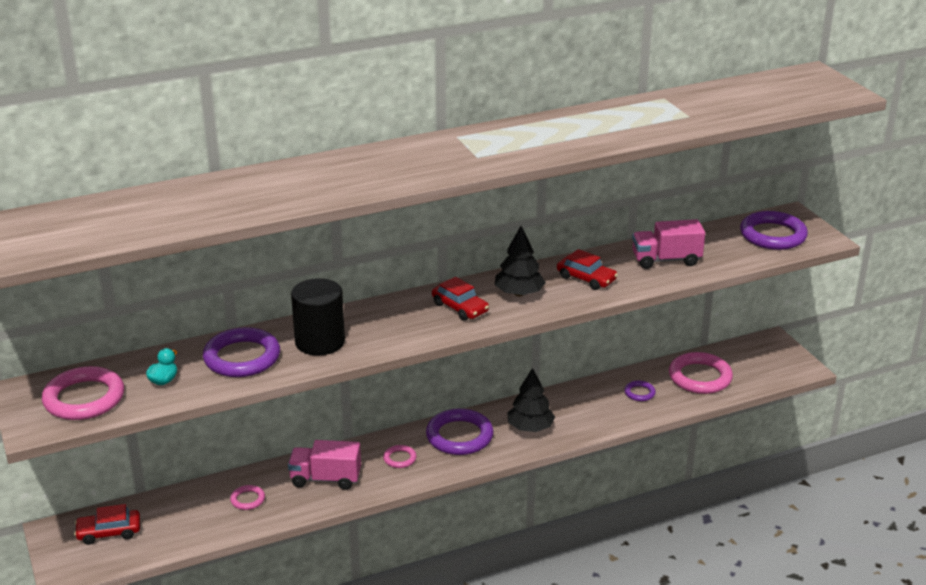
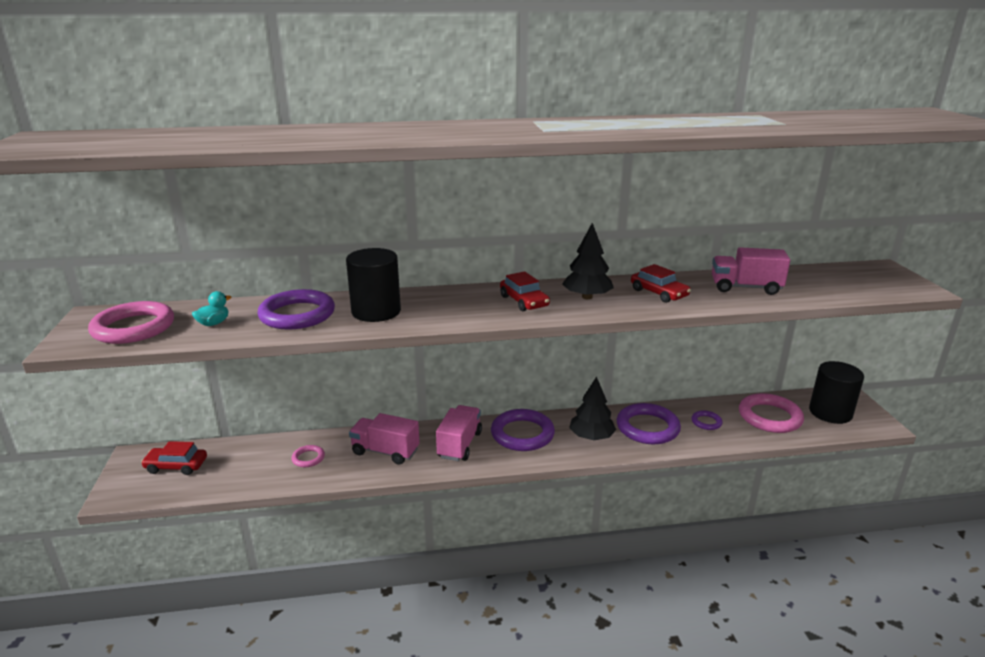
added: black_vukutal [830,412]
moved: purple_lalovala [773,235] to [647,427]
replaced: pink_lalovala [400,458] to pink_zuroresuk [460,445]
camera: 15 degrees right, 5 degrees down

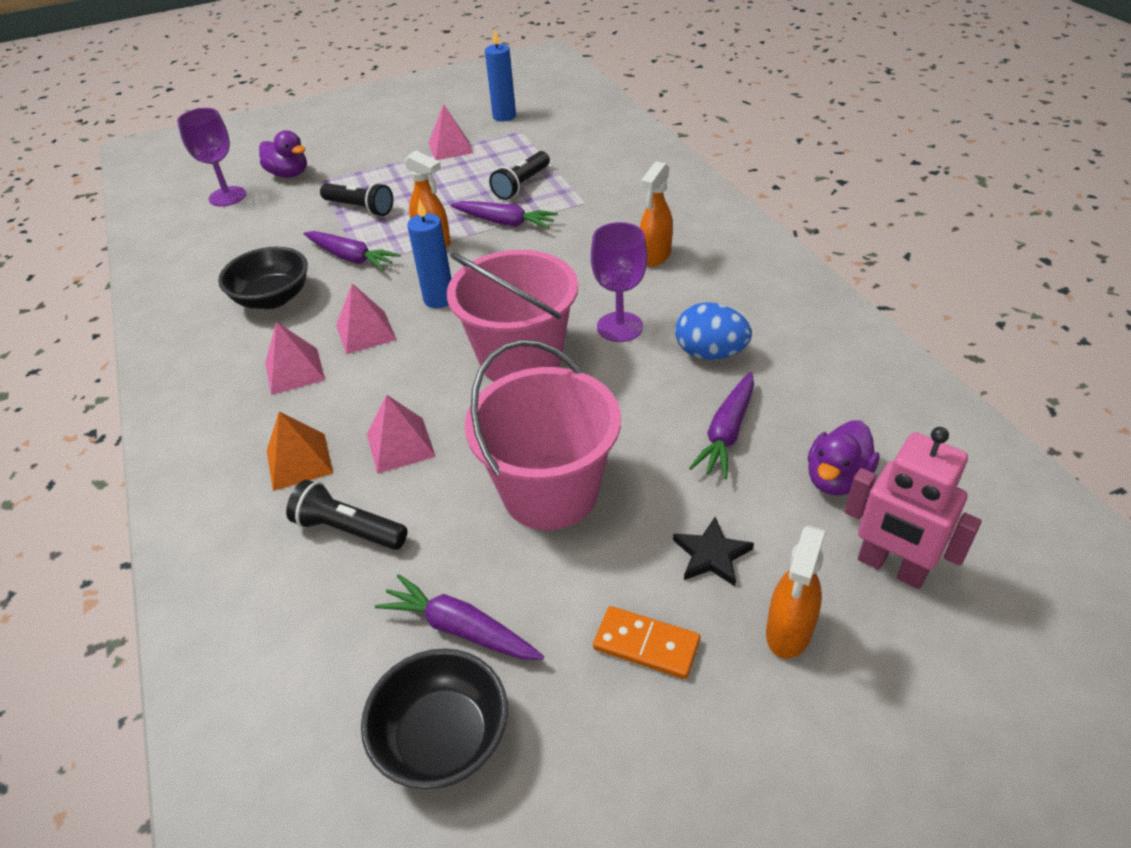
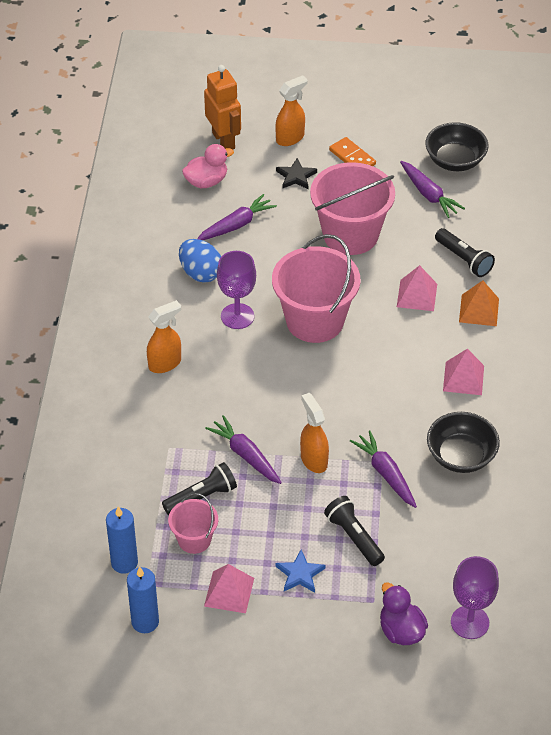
removed: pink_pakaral [365,332]
added: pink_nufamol [194,540]; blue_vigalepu [300,574]
moved: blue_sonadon [439,299] to [124,562]
recoloured: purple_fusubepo [836,479] to pink_fusubepo [206,181]; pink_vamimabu [891,567] to orange_vamimabu [224,140]
camera: 155 degrees left, 5 degrees up

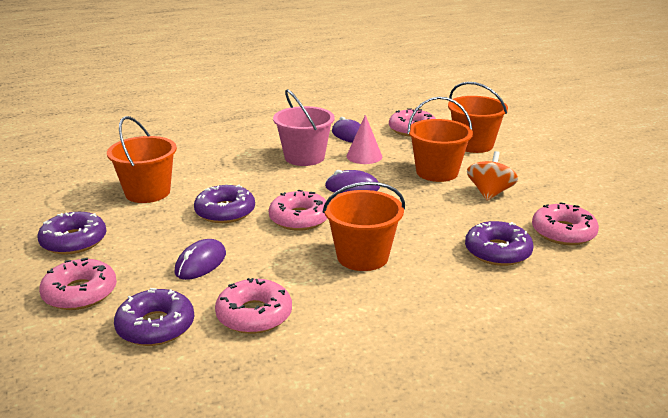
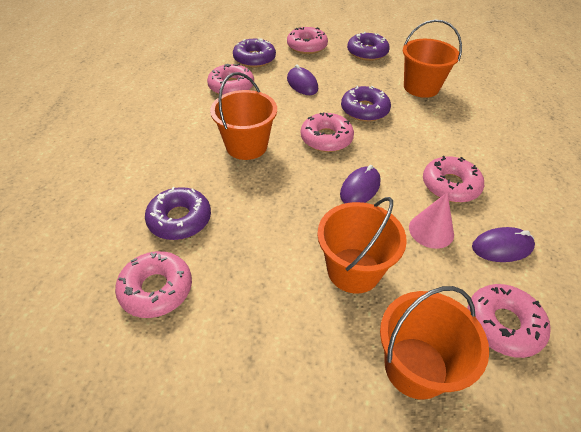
removed: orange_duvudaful [490,193]
replaced: pink_nufamol [304,157] to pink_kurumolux [450,185]
camera: 120 degrees right, 20 degrees up

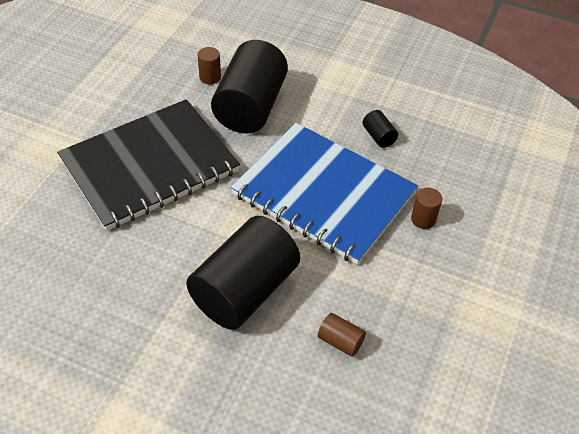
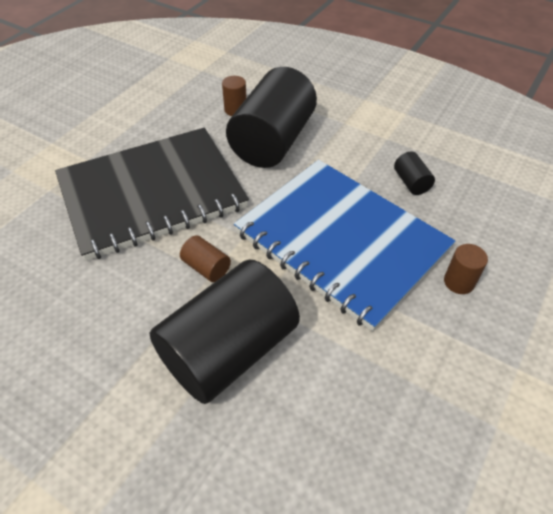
moved: brown_vukutal [340,341] to [206,267]
camera: 10 degrees right, 0 degrees up

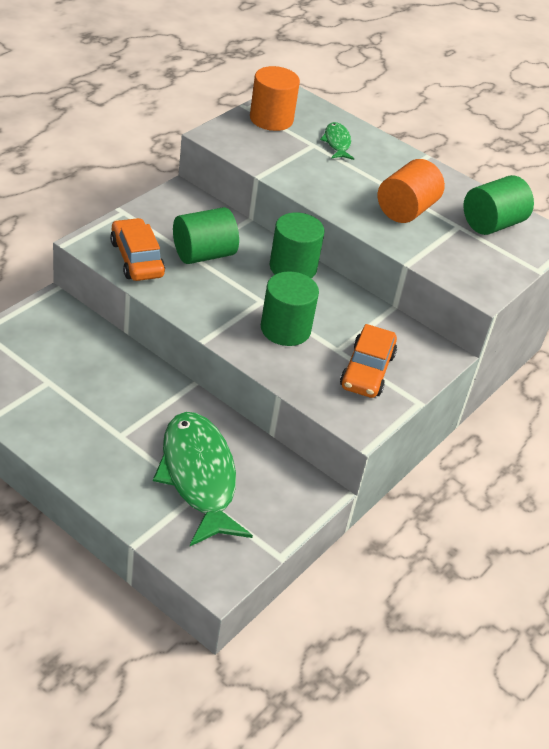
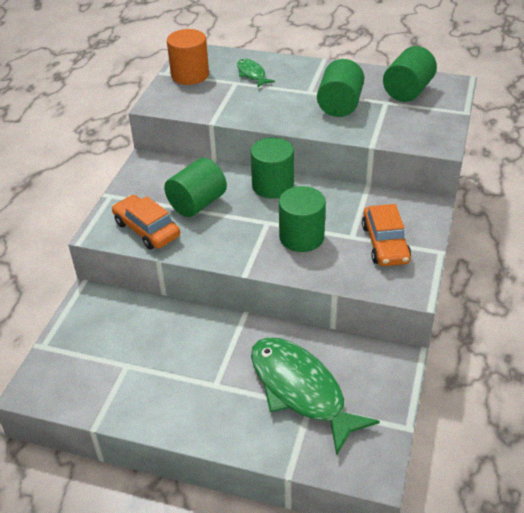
recoloured: orange_vukutal [406,210] to green_vukutal [340,105]
camera: 15 degrees left, 0 degrees up

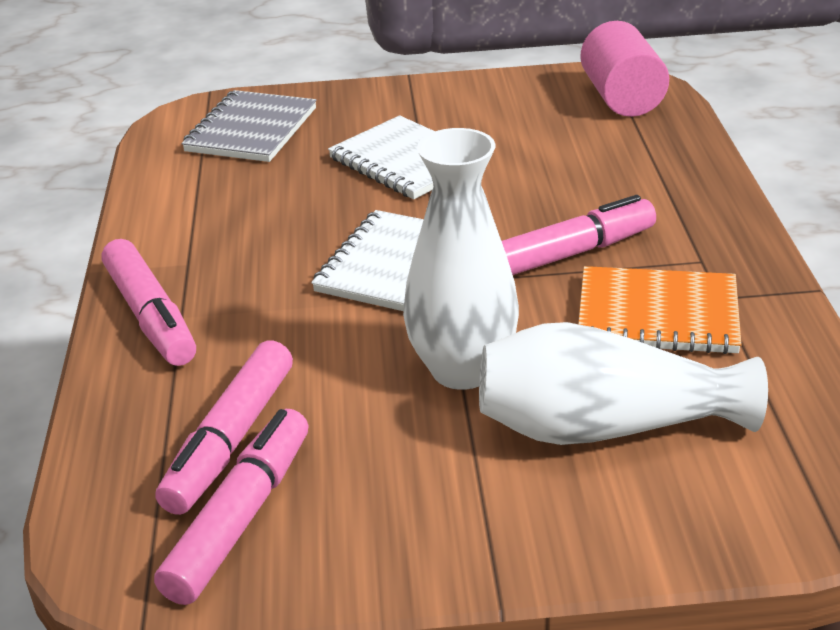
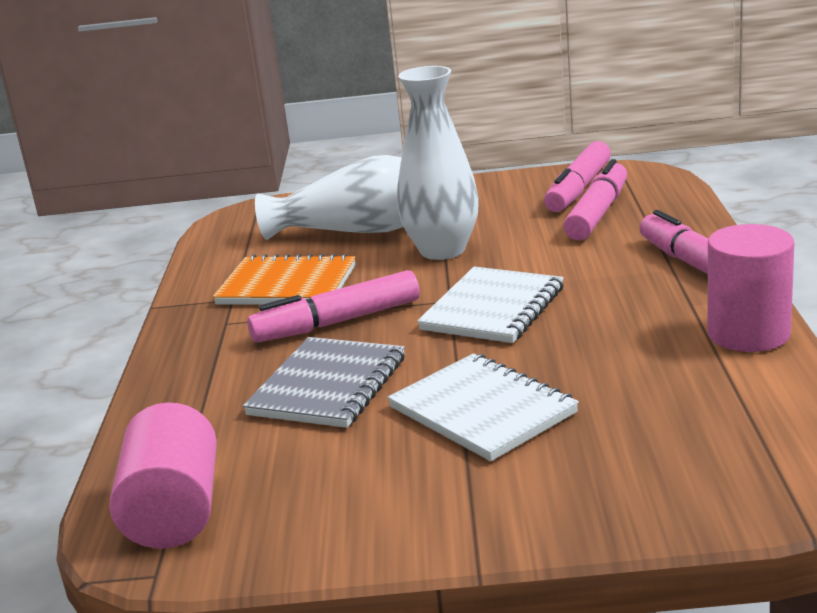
added: pink_vukutal [748,334]
moved: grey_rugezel [251,130] to [328,386]
camera: 175 degrees left, 10 degrees down

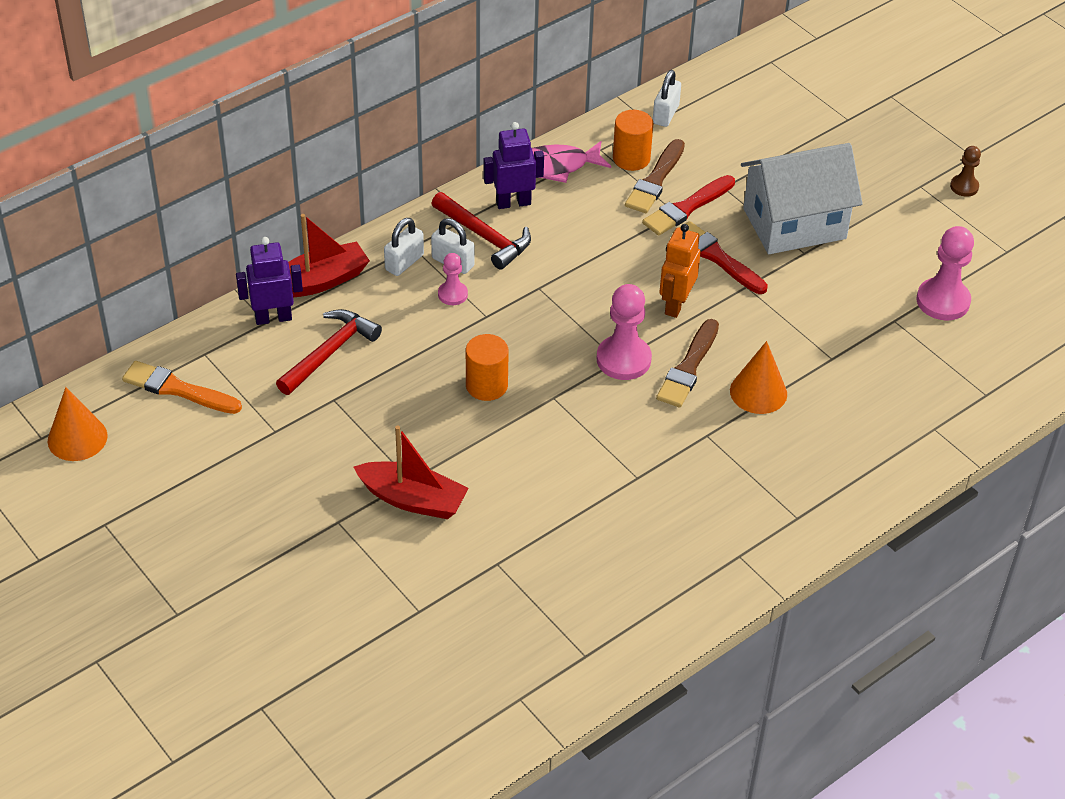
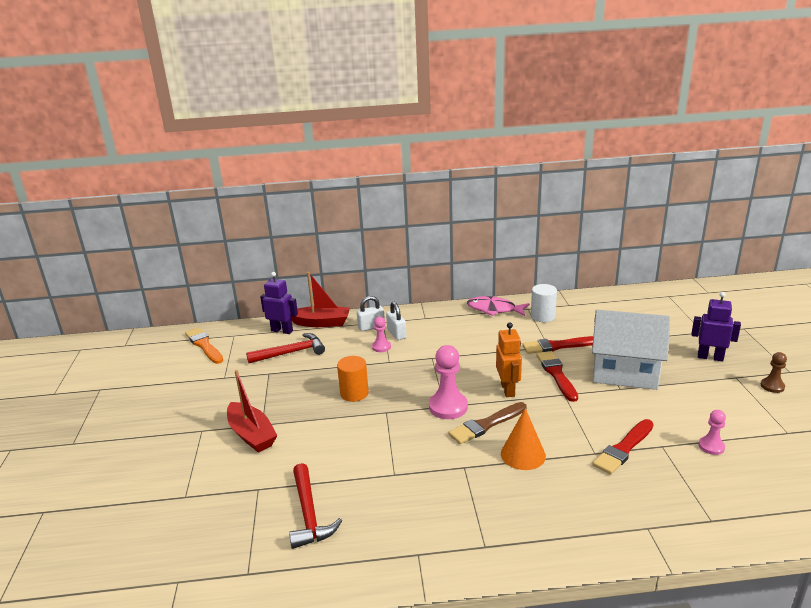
removed: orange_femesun [77,438]; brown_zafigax [655,180]; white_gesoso [665,114]
added: red_zafigax [623,449]
moved: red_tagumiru [485,237] to [309,514]; purple_vamimabu [513,203] to [710,357]
recoloured: orange_vukutal [631,158] to white_vukutal [542,316]
turned: orange_vamimabu [676,304] = [508,390] 120 degrees clockwise
resized: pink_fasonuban [943,301] = [711,446] x0.56
camera: 35 degrees right, 20 degrees down

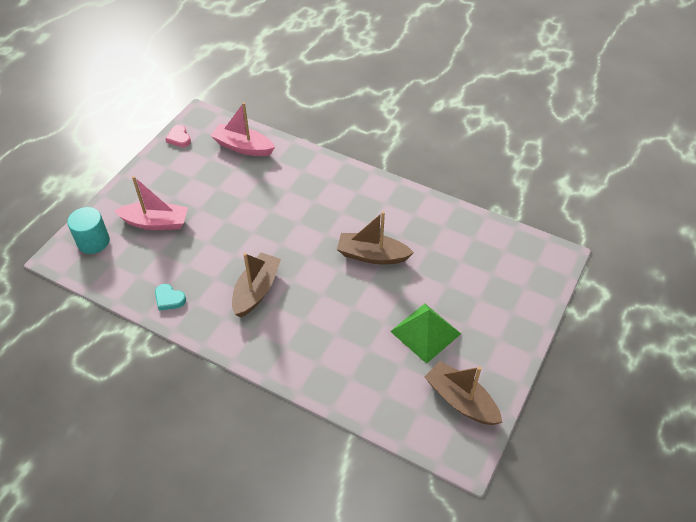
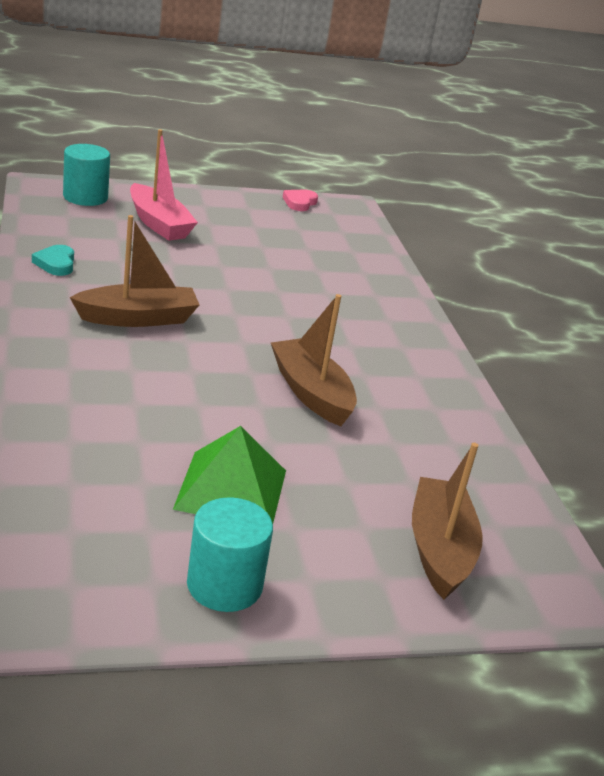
removed: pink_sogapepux [243,147]
added: turquoise_vukutal [224,585]
moved: brown_sogapepux [461,400] to [439,549]
camera: 45 degrees right, 20 degrees down

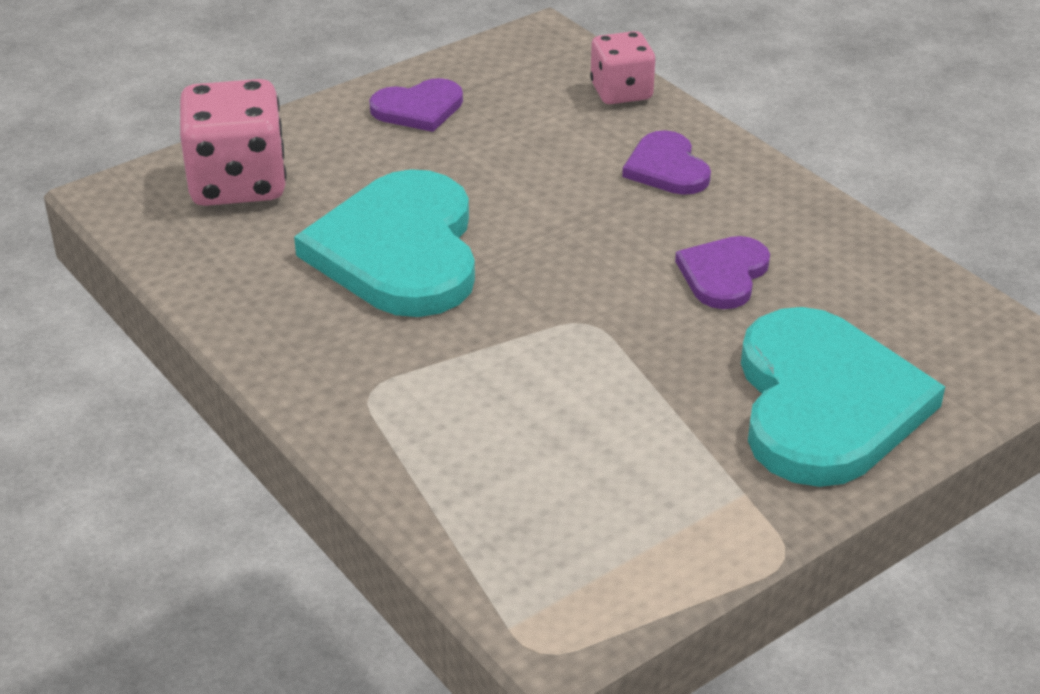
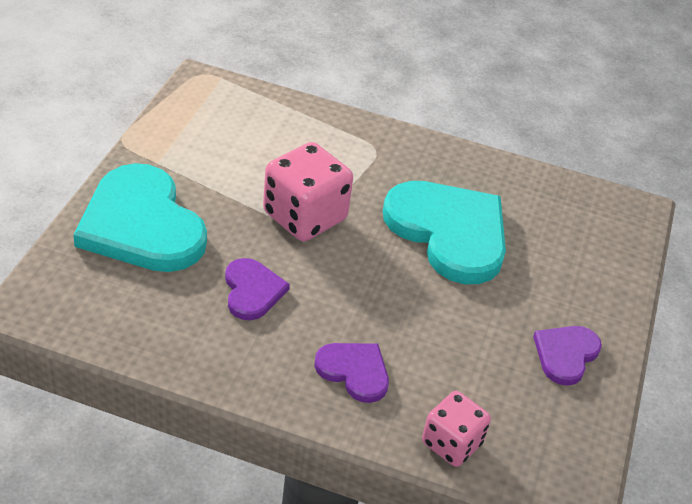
moved: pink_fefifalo [238,183] to [304,217]
camera: 140 degrees right, 5 degrees up

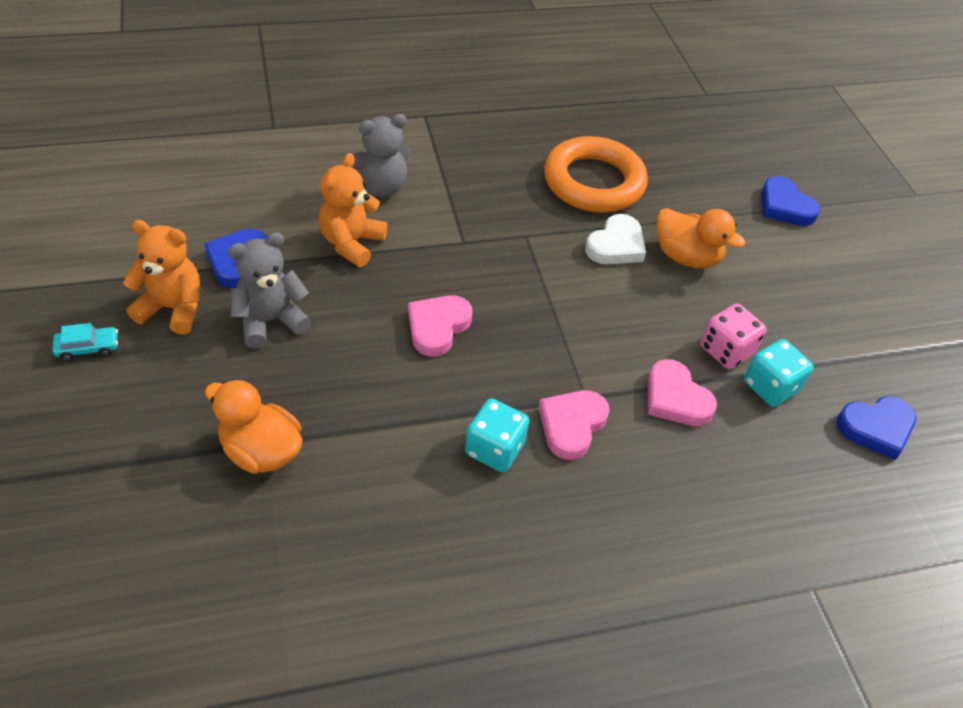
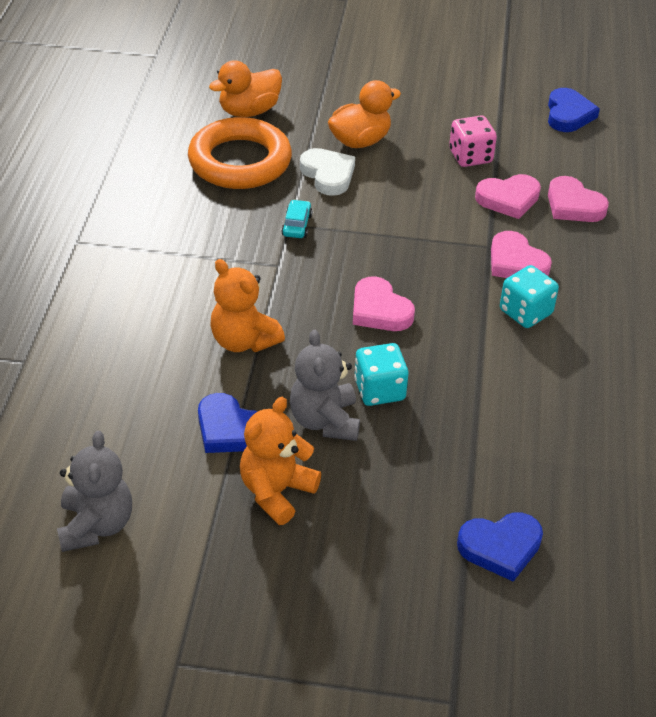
added: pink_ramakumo [573,205]
moved: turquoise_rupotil [88,348] to [297,225]; orange_fusubepo [261,451] to [249,111]; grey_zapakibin [380,187] to [96,525]; turquoise_fefifalo [770,387] to [379,390]; blue_ramakumo [785,206] to [500,547]
camera: 65 degrees left, 5 degrees down

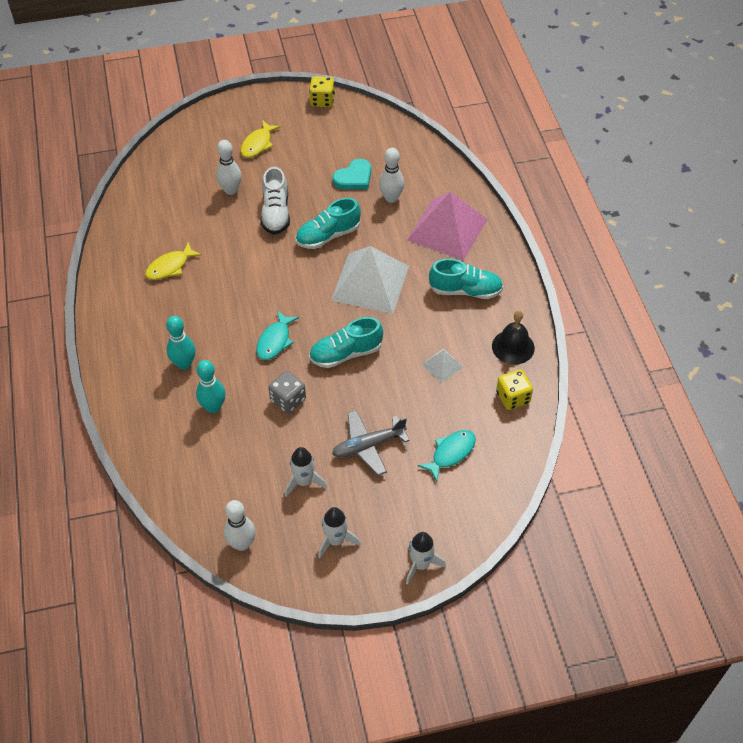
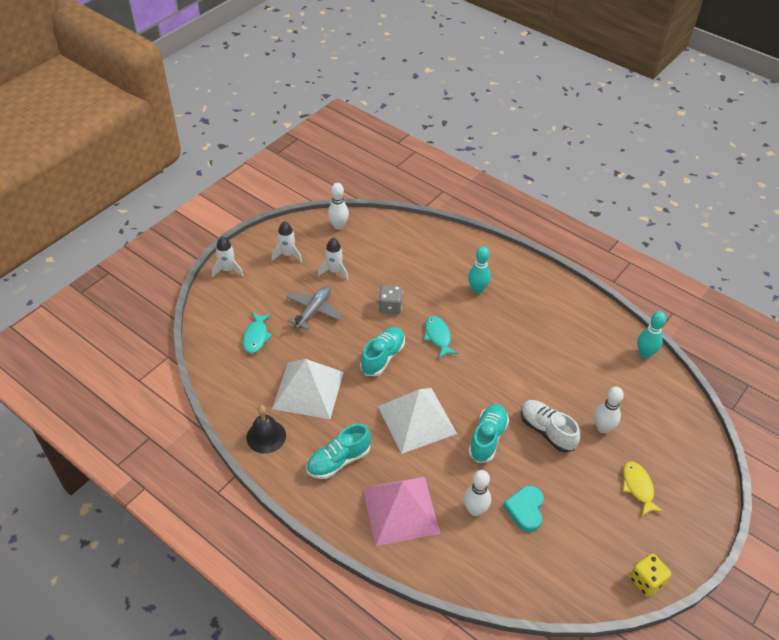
removed: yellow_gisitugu [170,267]; yellow_fefifalo [513,398]
moved: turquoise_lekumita [213,407] to [644,353]
resized: white_pakaral [442,365] = [308,390] x2.24
camera: 140 degrees right, 5 degrees down

